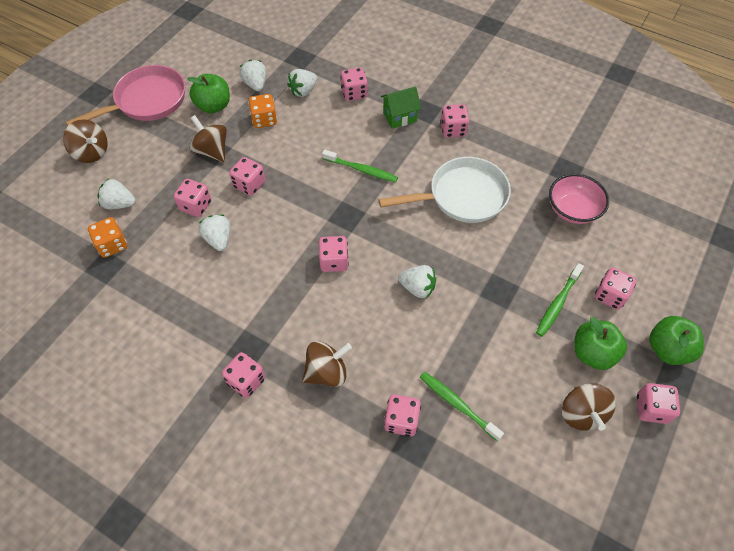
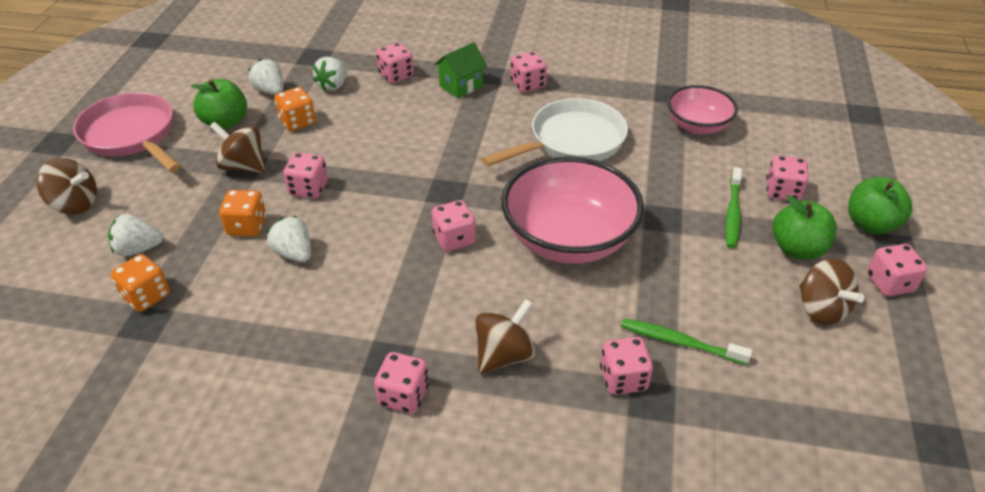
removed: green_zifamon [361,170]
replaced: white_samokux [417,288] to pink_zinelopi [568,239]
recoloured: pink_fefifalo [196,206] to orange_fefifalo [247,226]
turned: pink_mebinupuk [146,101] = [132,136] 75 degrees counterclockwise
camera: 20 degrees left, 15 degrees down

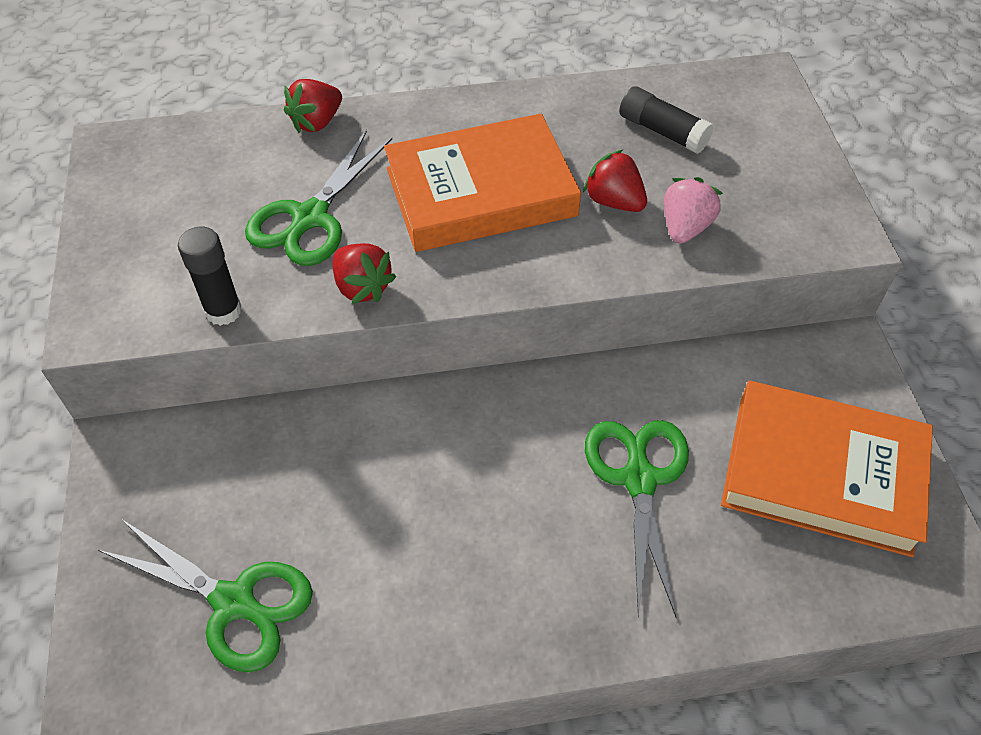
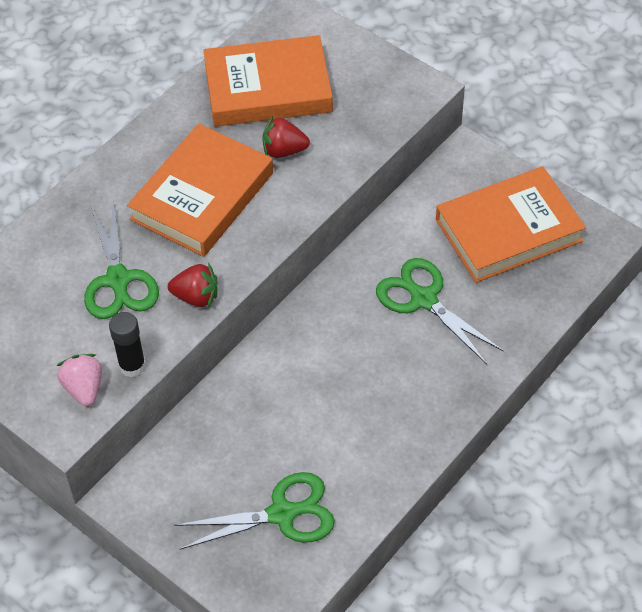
removed: red_samokux [317,122]
moved: pink_samokux [685,227] to [84,388]
replaced: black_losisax [662,131] to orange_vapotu [268,88]
camera: 40 degrees left, 0 degrees up

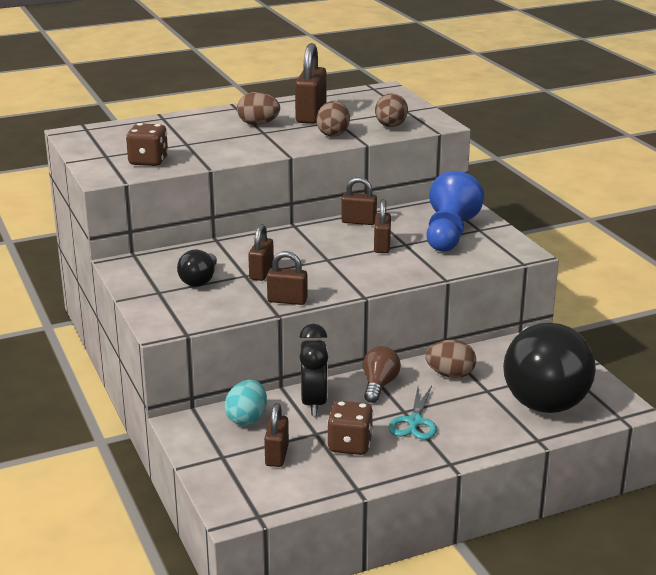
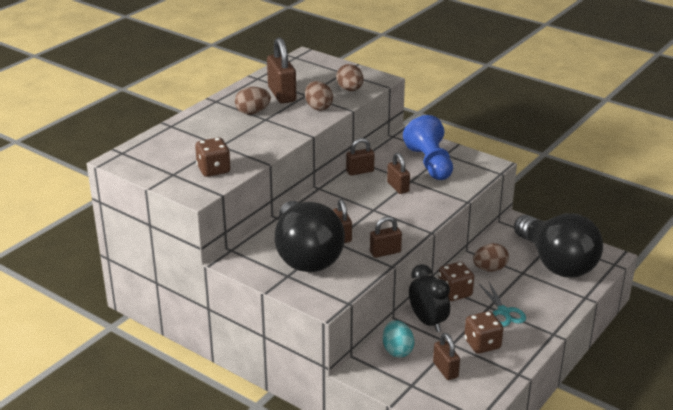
replaced: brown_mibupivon [379,385] to brown_fefifalo [454,293]
resized: black_mibupivon [199,280] = [306,256] x2.30
camera: 30 degrees left, 5 degrees up

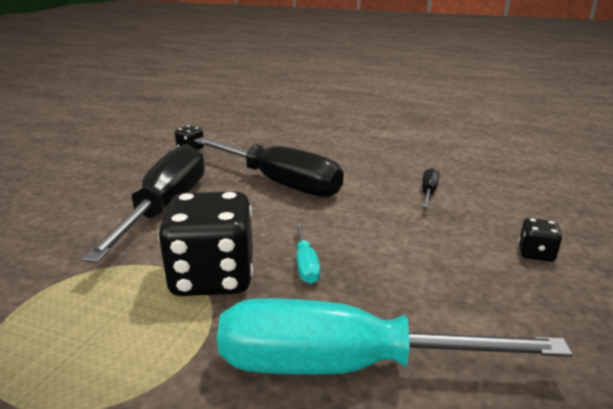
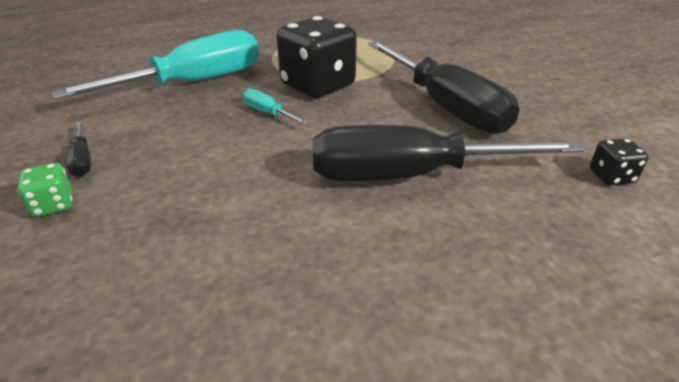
moved: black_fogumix [428,192] to [82,160]
recoloured: black_fefifalo [535,253] to green_fefifalo [53,205]
camera: 140 degrees right, 10 degrees up

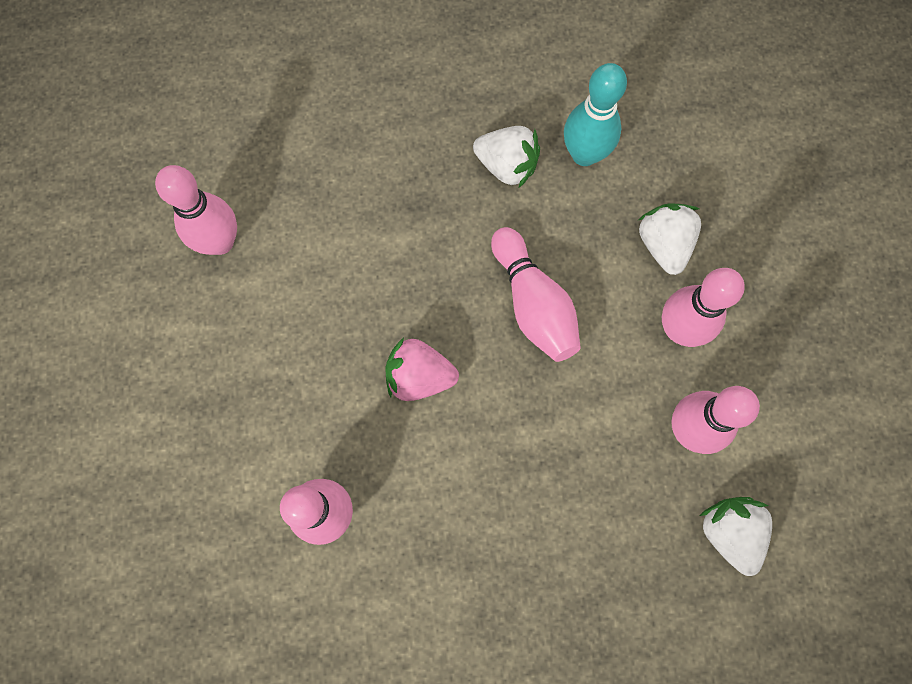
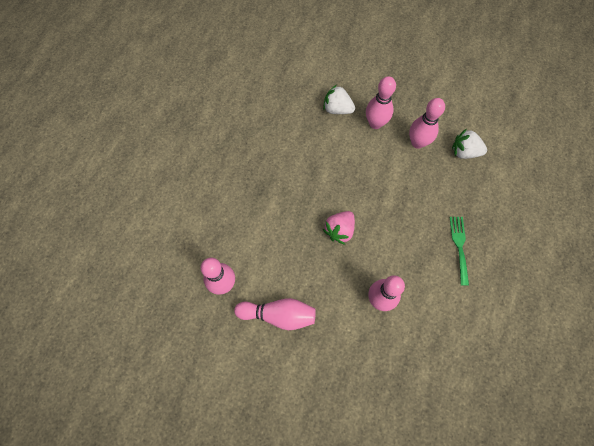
removed: white_samokux [506,166]; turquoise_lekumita [584,154]
added: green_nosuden [459,246]
moved: pink_lekumita [533,304] to [278,315]
camera: 60 degrees left, 5 degrees down

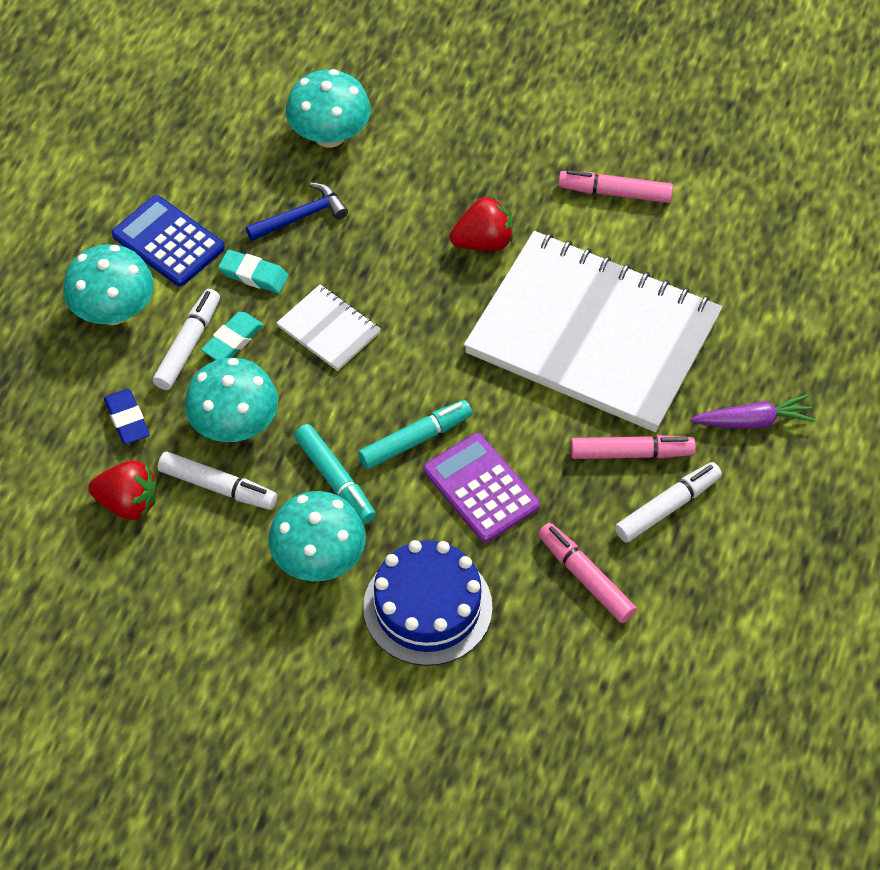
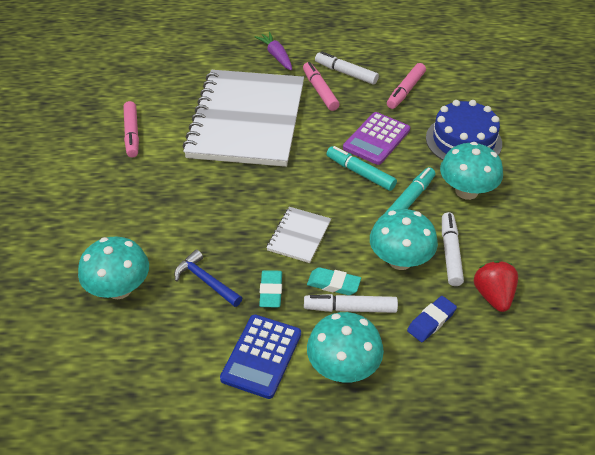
removed: red_samokux [483,242]
camera: 110 degrees left, 10 degrees down

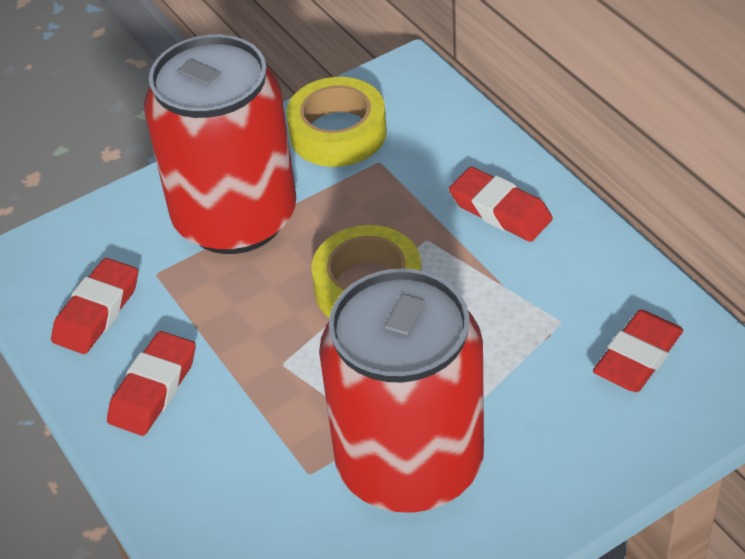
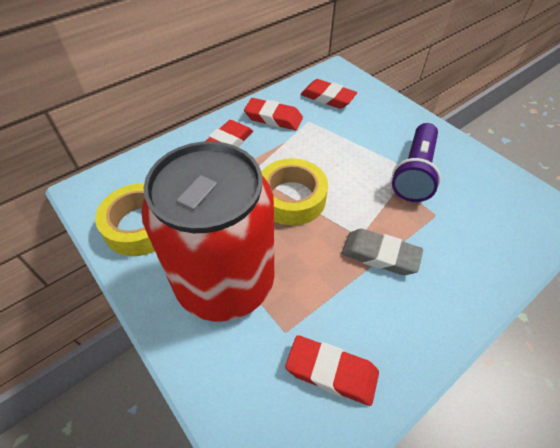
added: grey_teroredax [380,255]
moved: red_teroredax [153,389] to [273,118]
replaced: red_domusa [409,463] to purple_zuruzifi [414,172]
camera: 100 degrees left, 5 degrees up

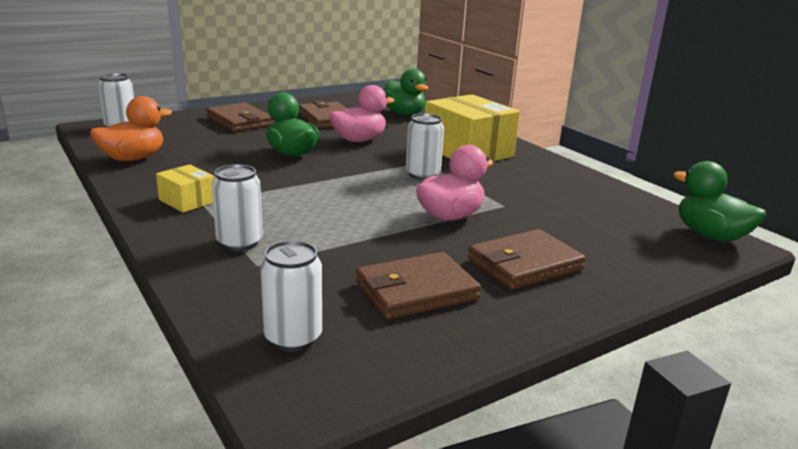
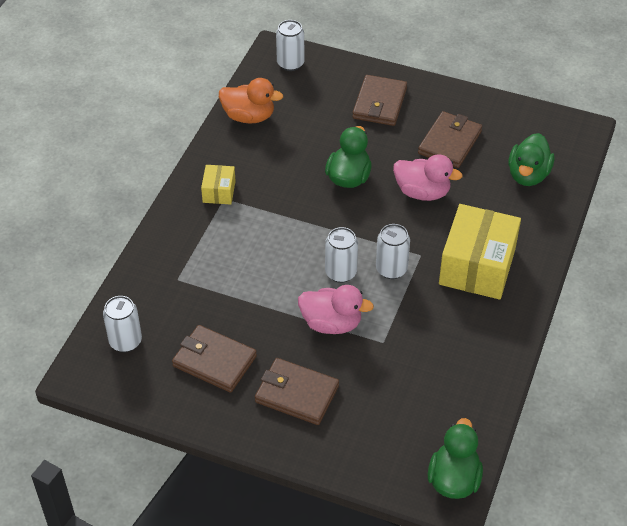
moved: white_domusa [239,242] to [340,272]
camera: 55 degrees right, 25 degrees up

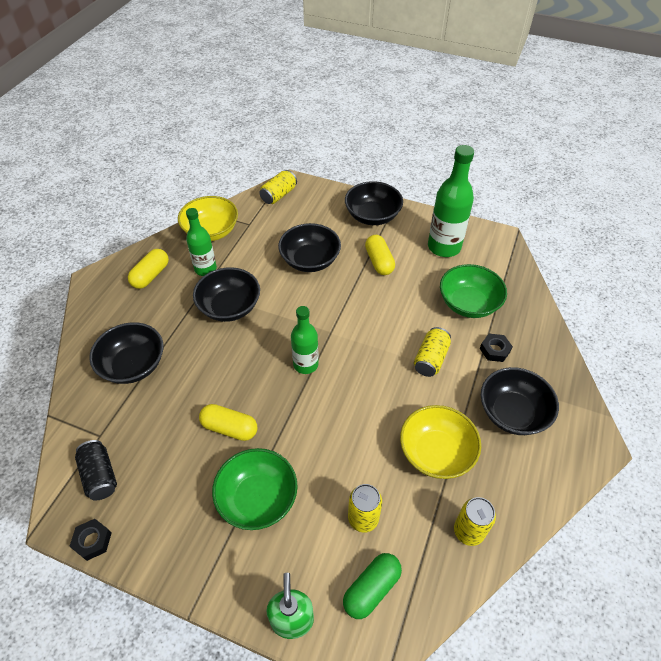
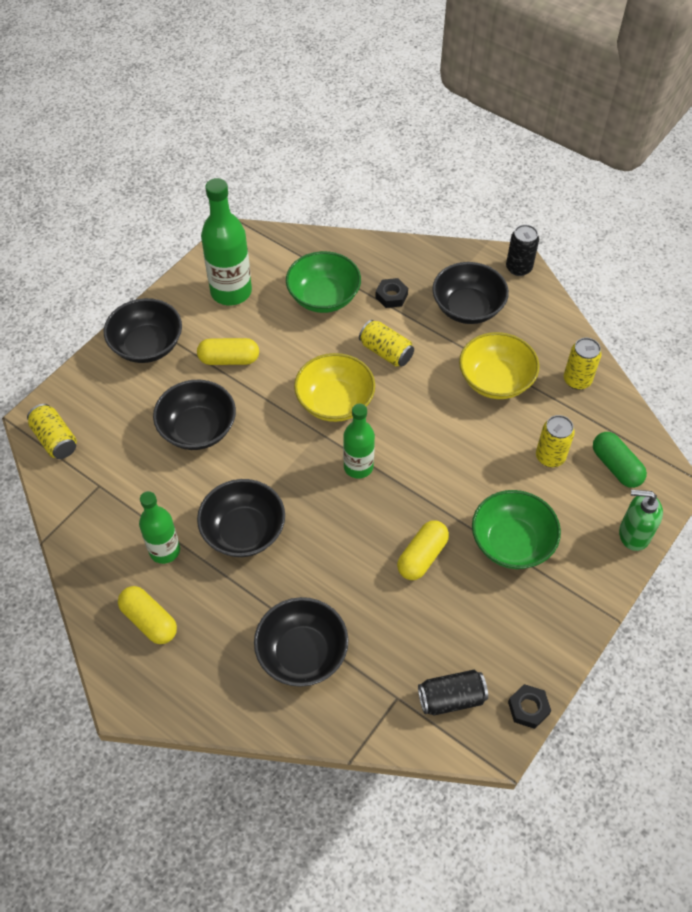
added: black_domusa [518,268]
moved: yellow_zinelopi [211,231] to [335,402]
camera: 75 degrees left, 5 degrees up

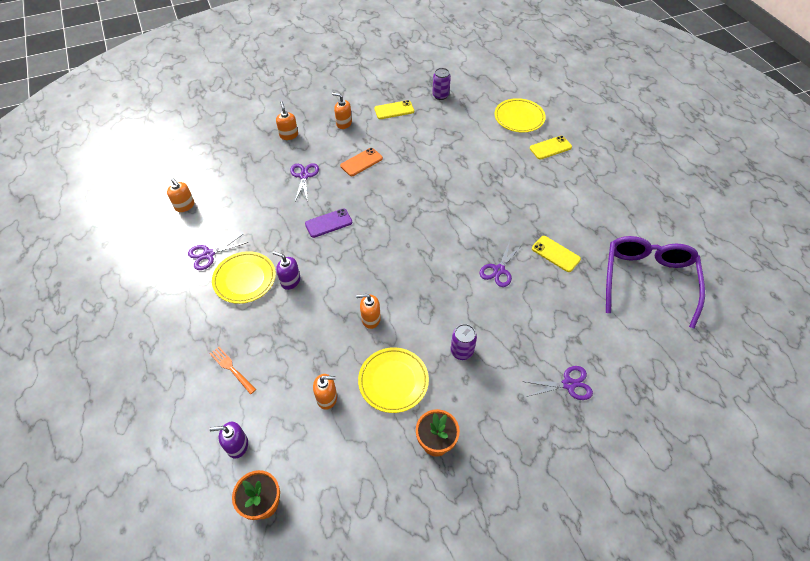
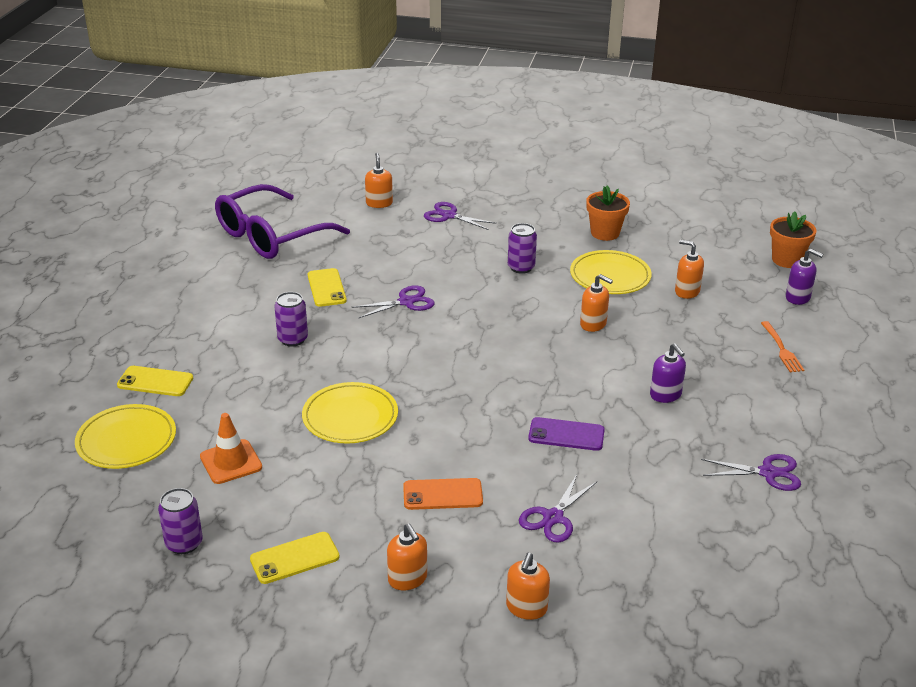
added: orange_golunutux [231,462]; purple_domusa [293,339]
moved: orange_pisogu [185,206] to [379,203]; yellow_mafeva [244,279] to [350,417]
turned: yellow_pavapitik [394,110] = [294,558] 45 degrees counterclockwise
camera: 145 degrees left, 20 degrees down

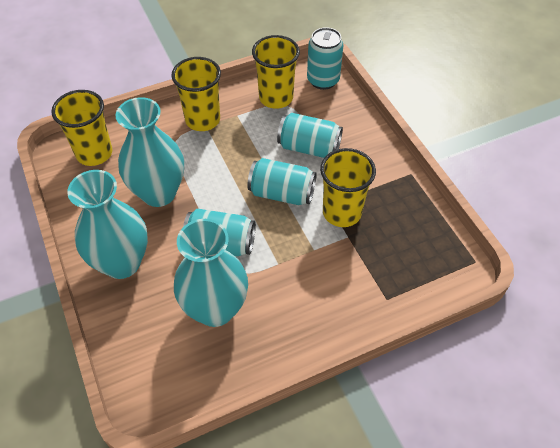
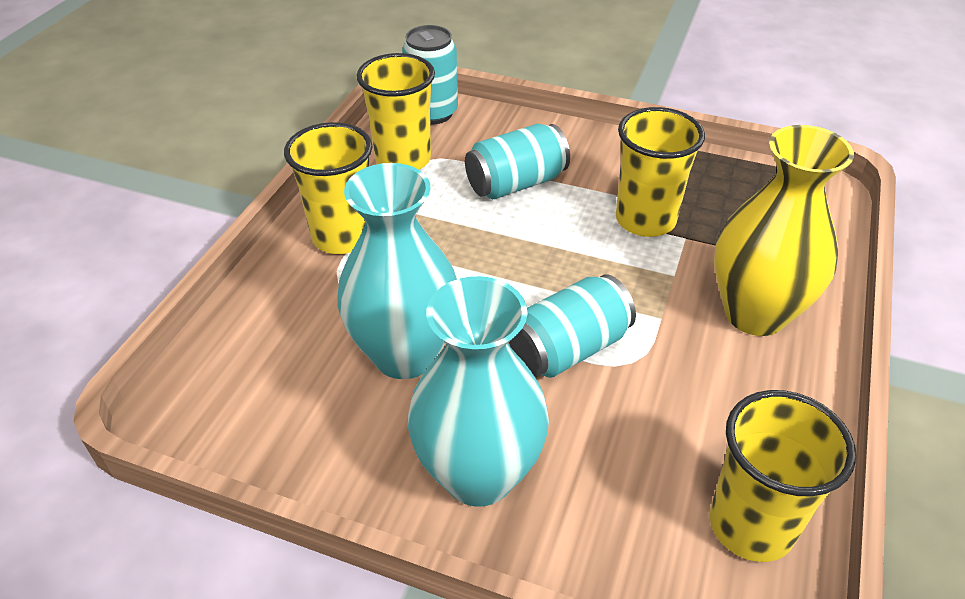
removed: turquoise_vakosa [215,309]; turquoise_domusa [281,193]
added: yellow_vakosa [755,313]
moved: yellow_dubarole [94,153] to [751,525]
camera: 45 degrees left, 10 degrees down

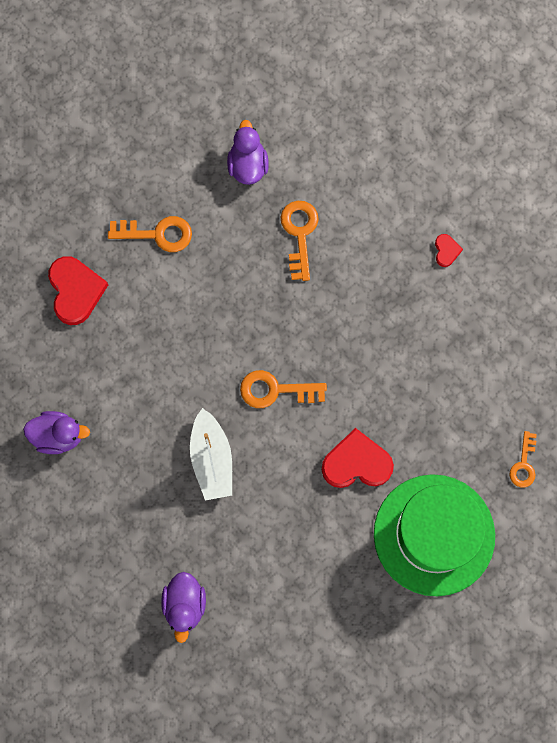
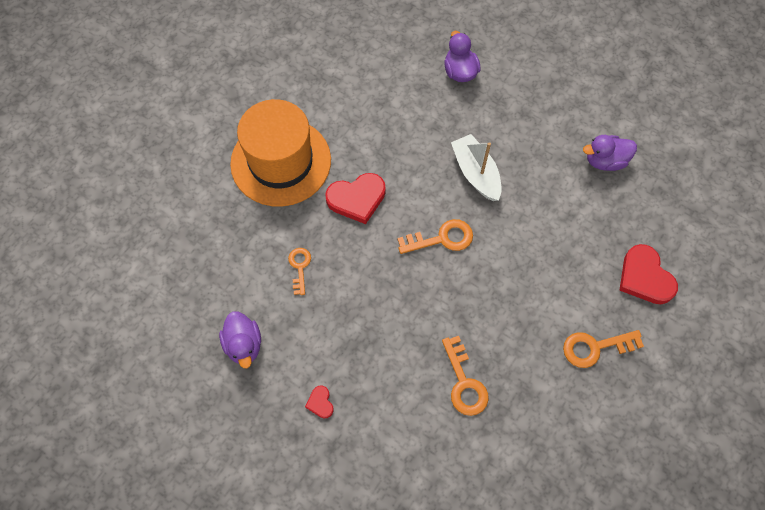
moved: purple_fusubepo [248,165] to [244,345]; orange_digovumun [523,464] to [300,267]
recoloured: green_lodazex [434,535] to orange_lodazex [281,162]
camera: 165 degrees right, 10 degrees down

